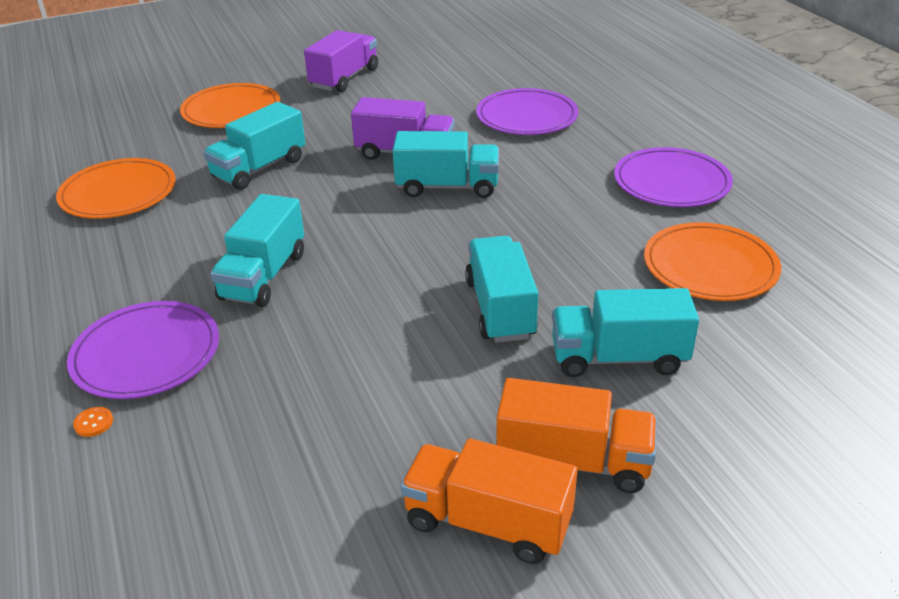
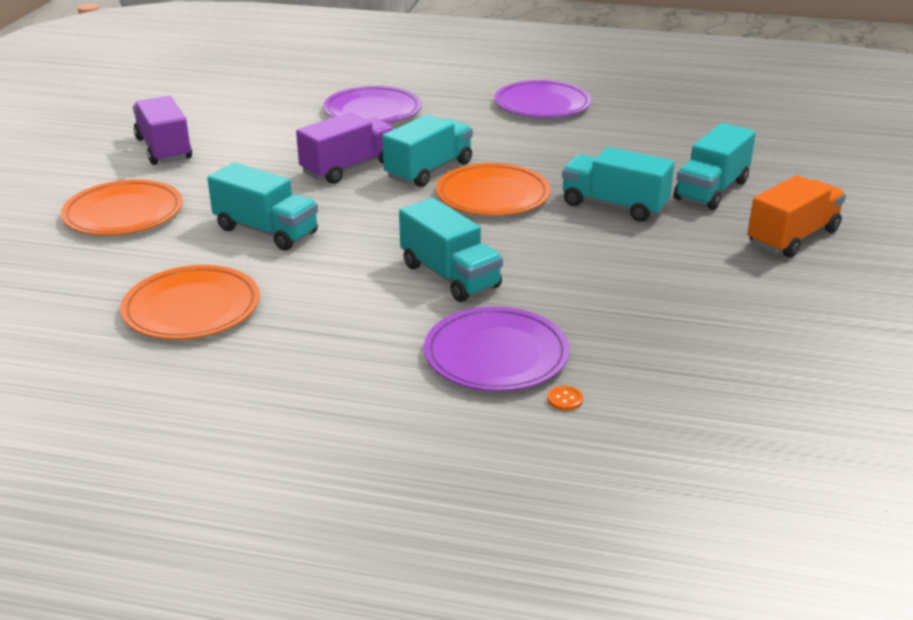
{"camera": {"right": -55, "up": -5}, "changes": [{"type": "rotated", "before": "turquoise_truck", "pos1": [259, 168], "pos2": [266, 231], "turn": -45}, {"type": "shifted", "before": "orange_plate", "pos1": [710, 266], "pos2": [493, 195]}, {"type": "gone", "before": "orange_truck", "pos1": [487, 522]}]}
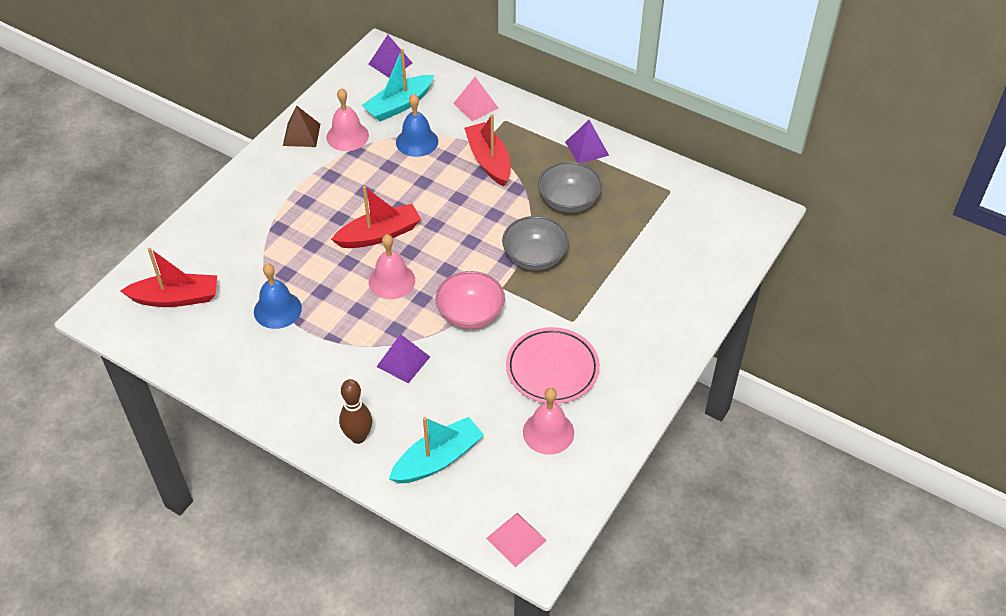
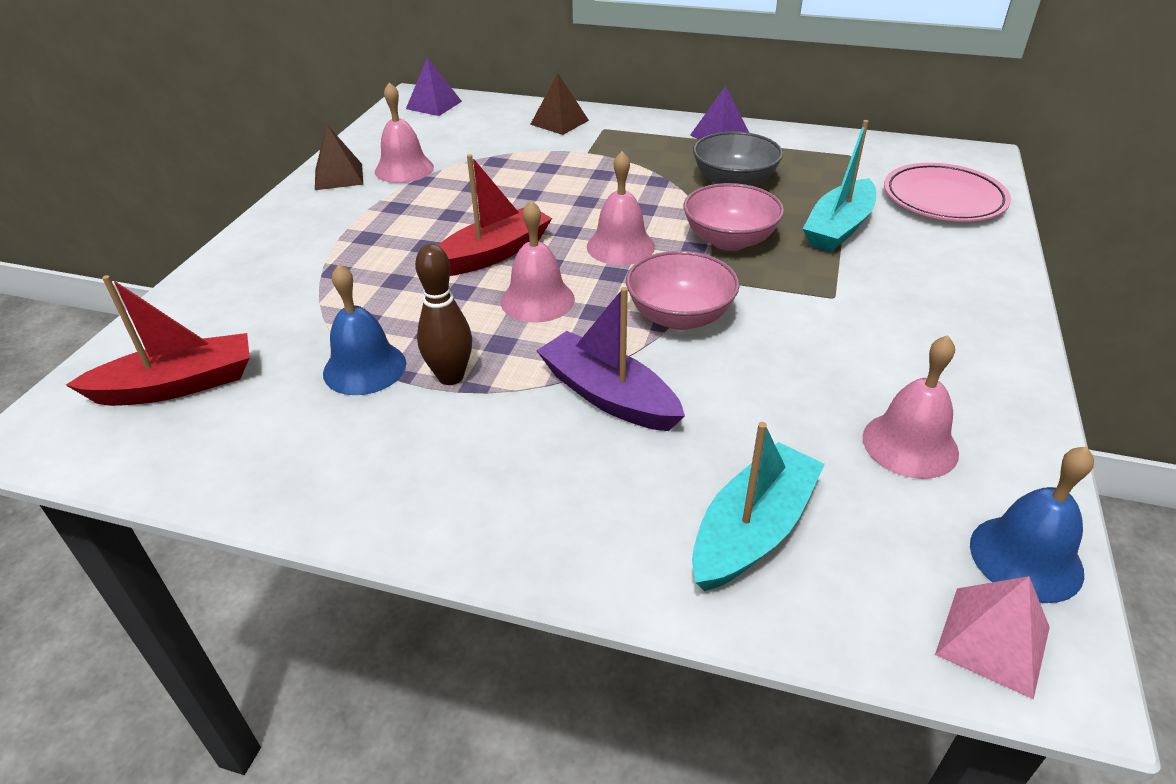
{"camera": {"right": -15, "up": -10}, "changes": [{"type": "shifted", "before": "brown_bowling_pin", "pos1": [358, 437], "pos2": [450, 377]}, {"type": "repainted", "before": "pink_pyramid", "after": "brown_pyramid", "pos1": [475, 105], "pos2": [559, 122]}, {"type": "swapped", "before": "purple_pyramid", "after": "purple_boat", "pos1": [403, 361], "pos2": [608, 396]}, {"type": "new", "after": "pink_bell", "pos2": [620, 246]}, {"type": "repainted", "before": "grey_bowl", "after": "pink_bowl", "pos1": [535, 257], "pos2": [729, 240]}, {"type": "shifted", "before": "turquoise_boat", "pos1": [399, 105], "pos2": [839, 228]}, {"type": "shifted", "before": "pink_plate", "pos1": [552, 368], "pos2": [943, 199]}, {"type": "shifted", "before": "blue_bell", "pos1": [417, 141], "pos2": [1026, 558]}, {"type": "gone", "before": "red_boat", "pos1": [489, 160]}]}
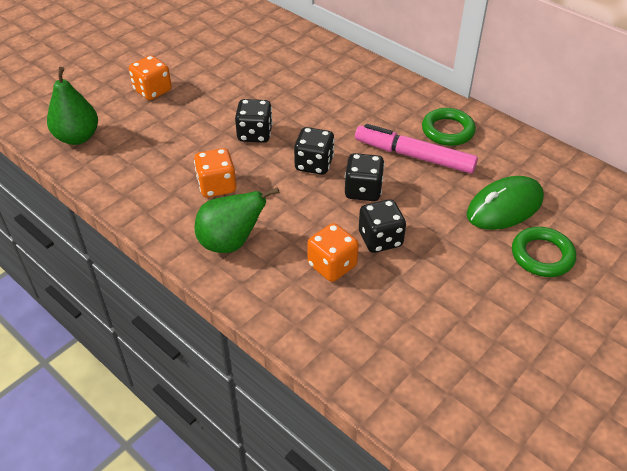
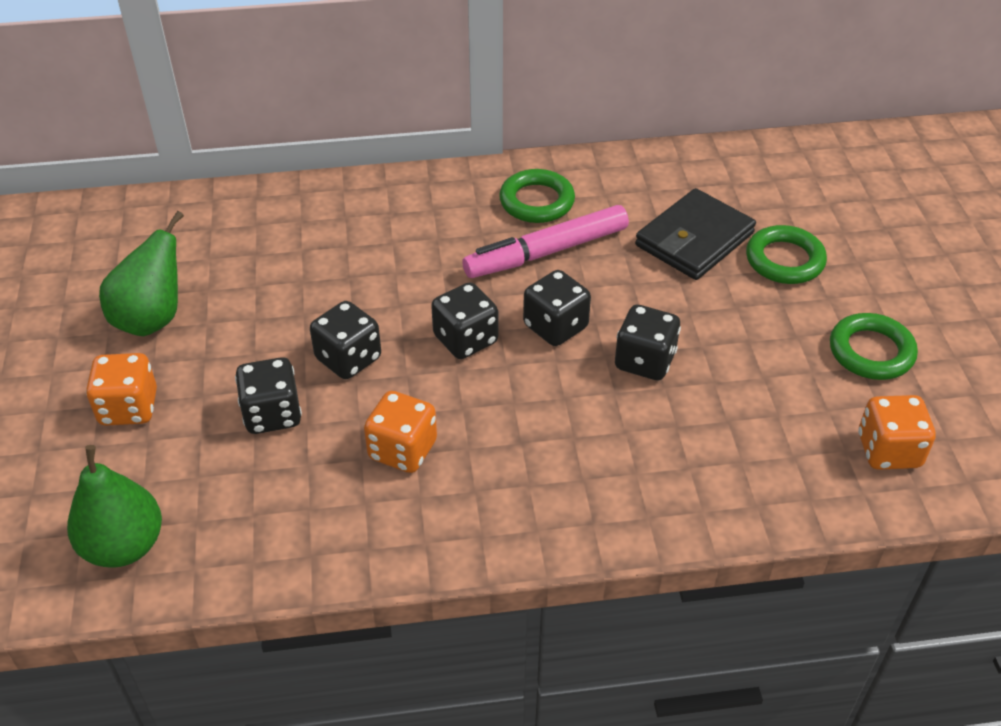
{"camera": {"right": -50, "up": 0}, "changes": [{"type": "shifted", "before": "green_pear", "pos1": [231, 243], "pos2": [152, 319]}, {"type": "new", "after": "black_dice", "pos2": [272, 414]}, {"type": "swapped", "before": "green_mouse", "after": "black_wallet", "pos1": [504, 207], "pos2": [694, 239]}, {"type": "new", "after": "green_ring", "pos2": [871, 352]}, {"type": "shifted", "before": "orange_dice", "pos1": [332, 265], "pos2": [888, 451]}]}
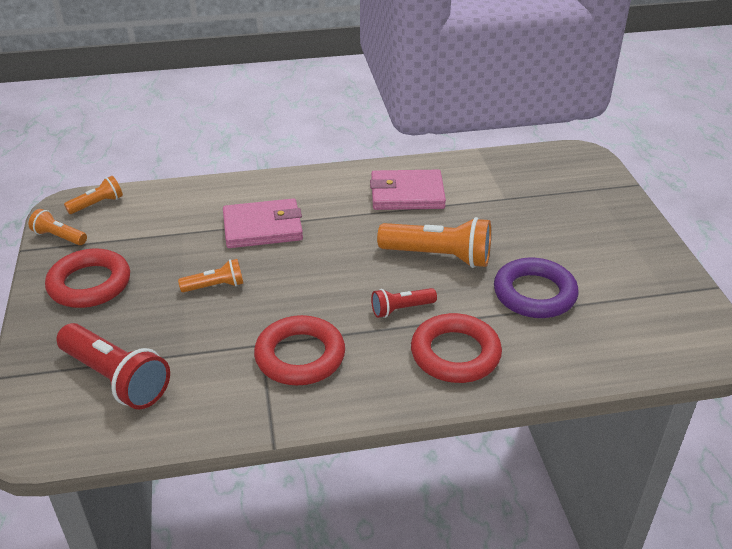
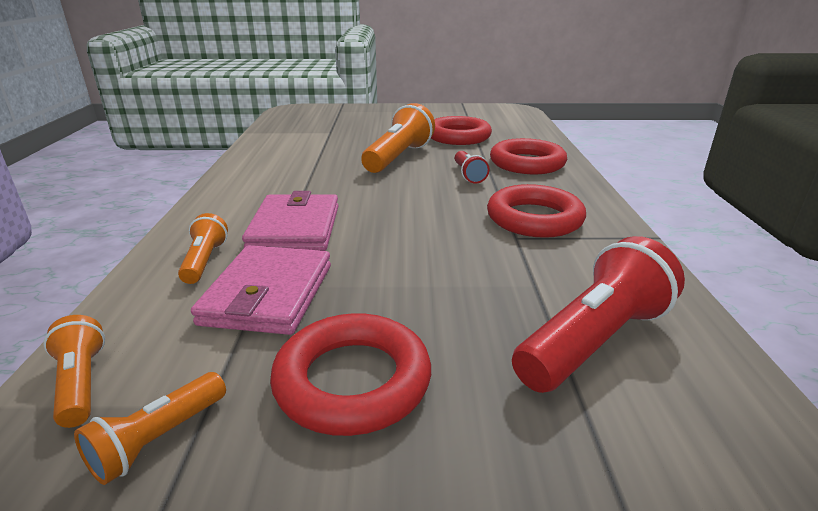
{"camera": {"right": -80, "up": -10}, "changes": [{"type": "shifted", "before": "orange_flashlight", "pos1": [215, 286], "pos2": [205, 261]}, {"type": "shifted", "before": "pink_wallet", "pos1": [407, 194], "pos2": [268, 294]}, {"type": "repainted", "before": "purple_ring", "after": "red_ring", "pos1": [534, 294], "pos2": [458, 137]}]}
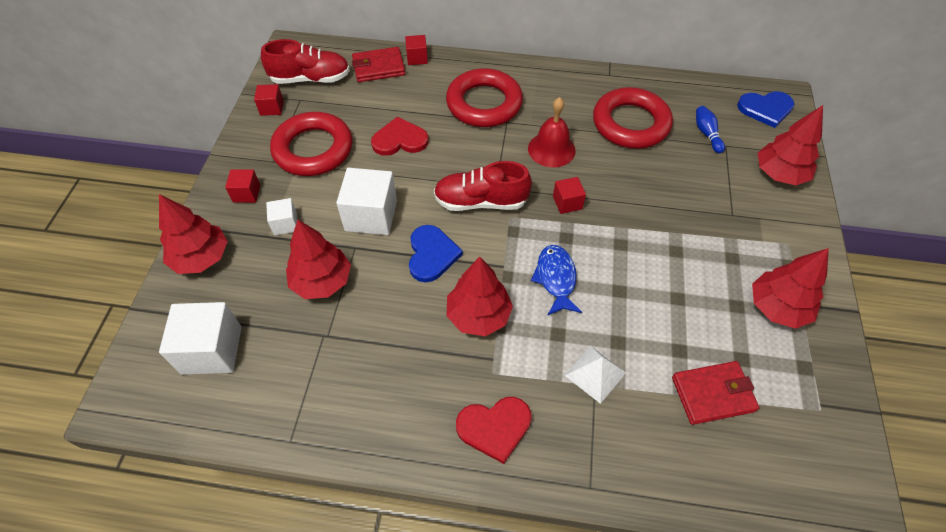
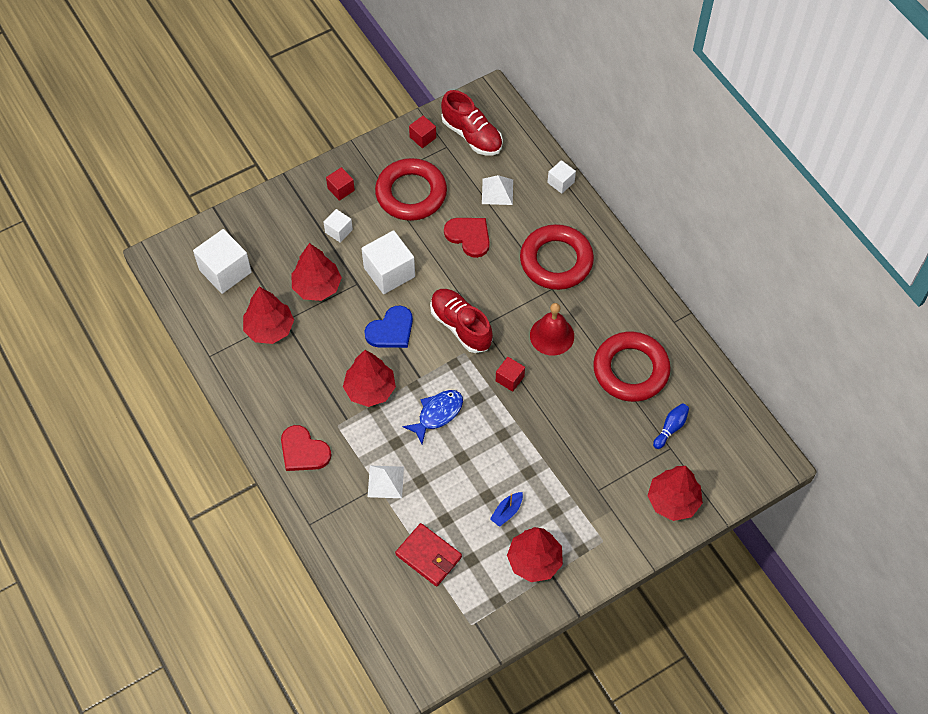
{"camera": {"right": 50, "up": 5}, "changes": [{"type": "shifted", "before": "red_tree", "pos1": [201, 258], "pos2": [269, 329]}, {"type": "new", "after": "white_pyramid", "pos2": [497, 191]}, {"type": "new", "after": "blue_boat", "pos2": [507, 512]}, {"type": "repainted", "before": "red_cube", "after": "white_cube", "pos1": [417, 58], "pos2": [560, 182]}, {"type": "gone", "before": "red_wallet", "pos1": [378, 67]}, {"type": "gone", "before": "blue_heart", "pos1": [765, 109]}]}
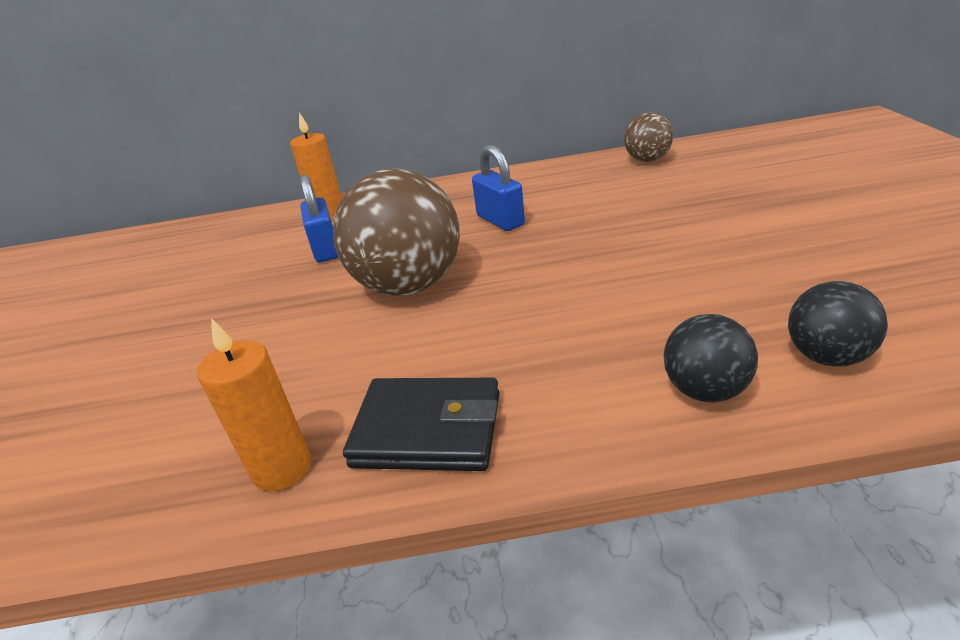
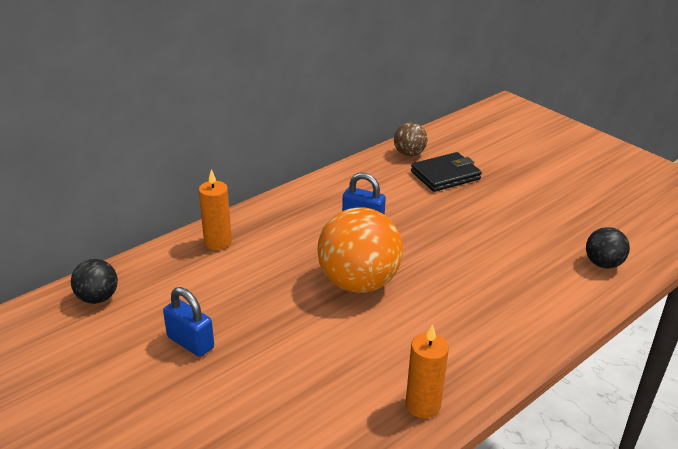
{"camera": {"right": -40, "up": 0}, "changes": [{"type": "shifted", "before": "black_ball", "pos1": [705, 390], "pos2": [98, 298]}, {"type": "shifted", "before": "blue_padlock", "pos1": [326, 249], "pos2": [190, 342]}, {"type": "repainted", "before": "brown_ball", "after": "orange_ball", "pos1": [409, 285], "pos2": [358, 283]}, {"type": "shifted", "before": "black_wallet", "pos1": [427, 429], "pos2": [445, 175]}]}
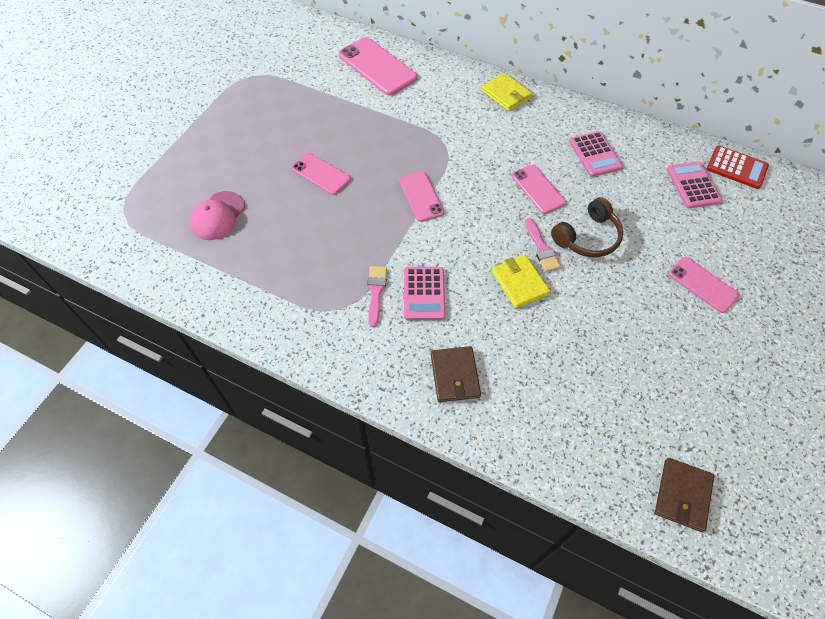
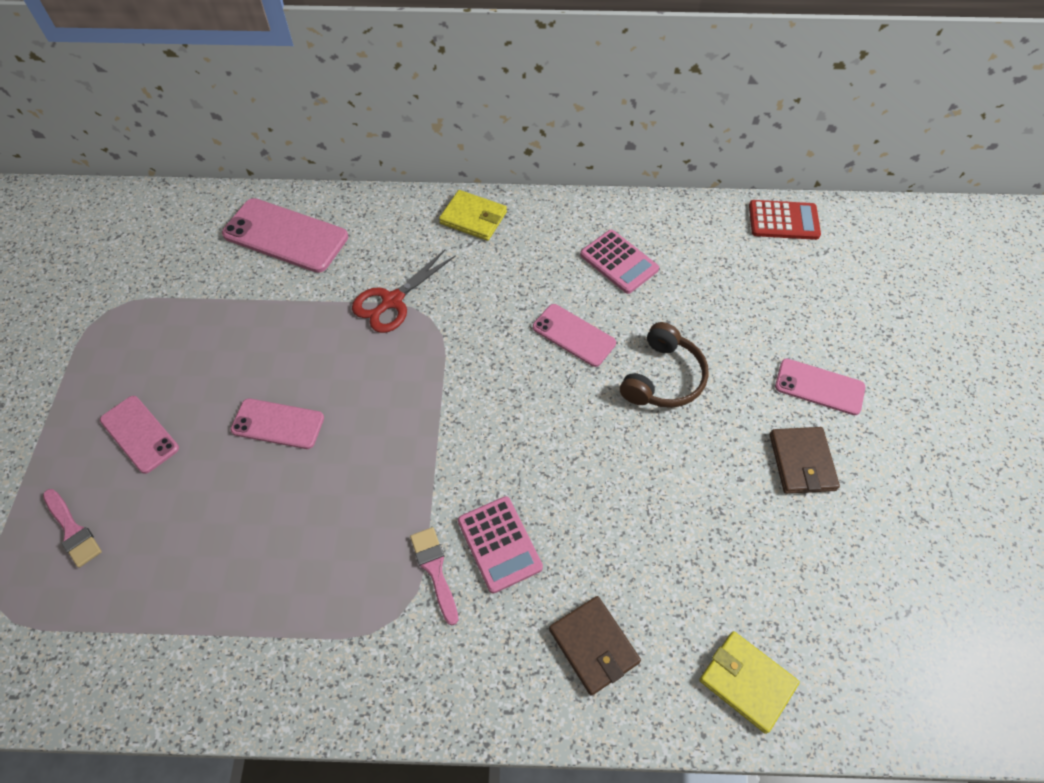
{"camera": {"right": -25, "up": 0}, "changes": [{"type": "shifted", "before": "pink_brush", "pos1": [541, 248], "pos2": [72, 530]}, {"type": "shifted", "before": "pink_phone", "pos1": [421, 196], "pos2": [139, 434]}, {"type": "new", "after": "red_scissors", "pos2": [392, 301]}, {"type": "shifted", "before": "yellow_wallet", "pos1": [519, 283], "pos2": [747, 682]}, {"type": "shifted", "before": "brown_wallet", "pos1": [682, 495], "pos2": [801, 462]}, {"type": "gone", "before": "pink_cap", "pos1": [217, 216]}, {"type": "gone", "before": "pink_calculator", "pos1": [693, 185]}]}
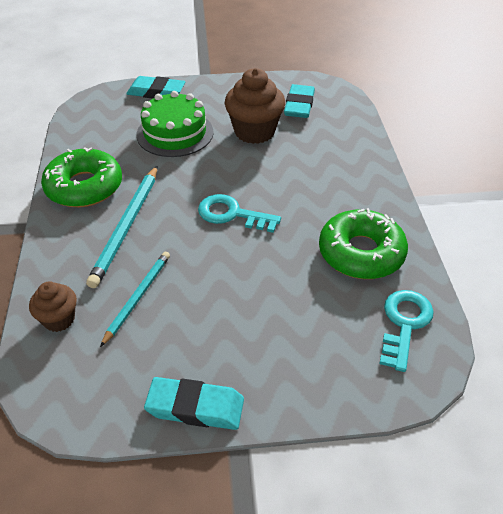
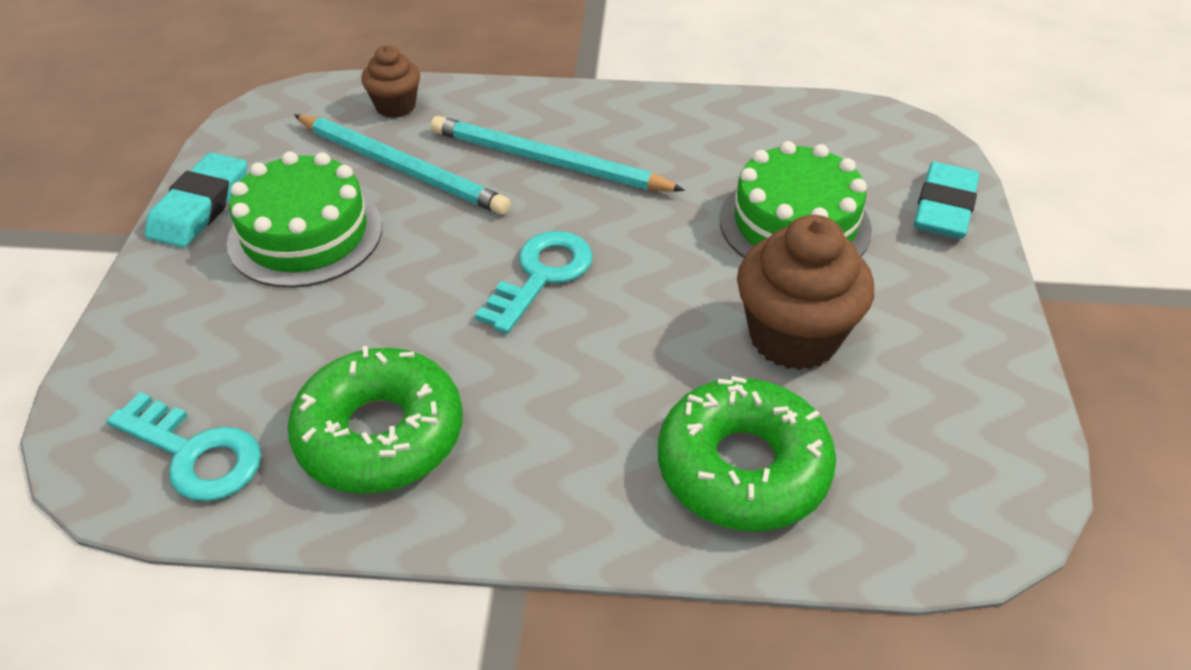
{"camera": {"right": 100, "up": 0}, "changes": [{"type": "new", "after": "green_cake", "pos2": [305, 234]}, {"type": "scaled", "before": "turquoise_pencil", "pos1": [137, 297], "pos2": [401, 168], "scale": 1.53}, {"type": "shifted", "before": "green_donut", "pos1": [84, 187], "pos2": [742, 468]}, {"type": "gone", "before": "turquoise_eraser", "pos1": [299, 105]}]}
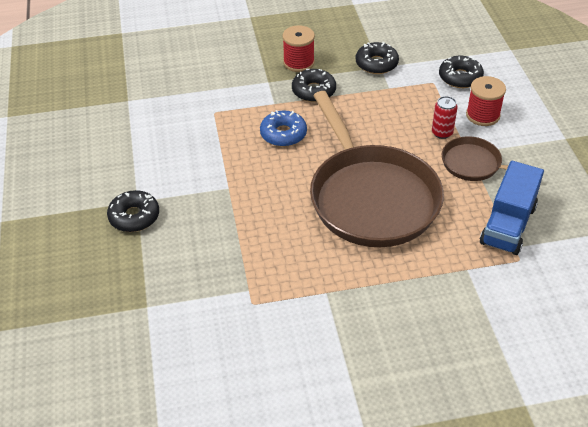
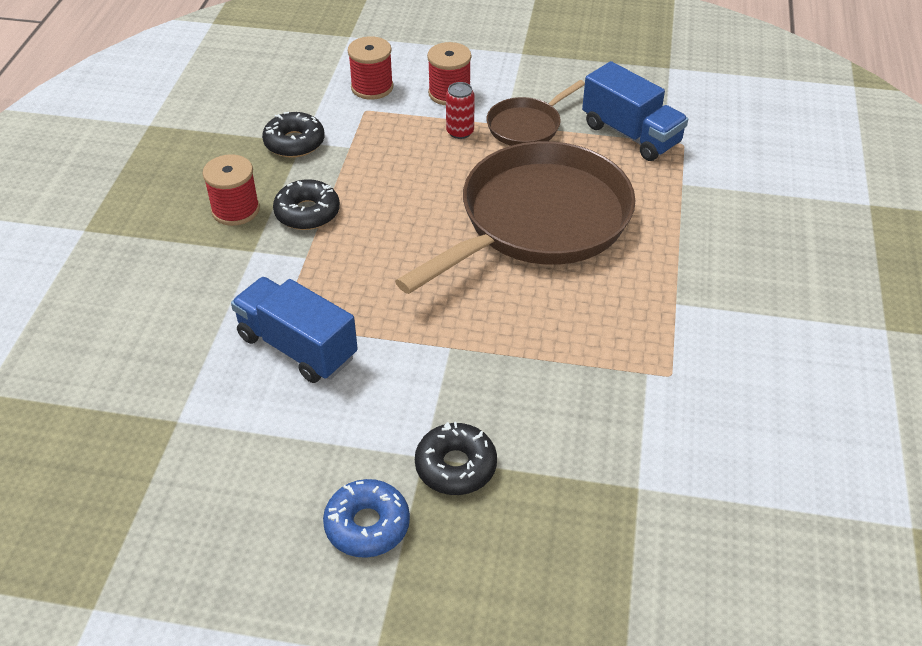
{"camera": {"right": -70, "up": 0}, "changes": [{"type": "new", "after": "blue_truck", "pos2": [297, 347]}, {"type": "shifted", "before": "blue_donut", "pos1": [283, 134], "pos2": [367, 525]}, {"type": "swapped", "before": "black_donut", "after": "red_spool", "pos1": [460, 77], "pos2": [372, 87]}, {"type": "rotated", "before": "brown_pan", "pos1": [371, 197], "pos2": [538, 221], "turn": -45}]}
